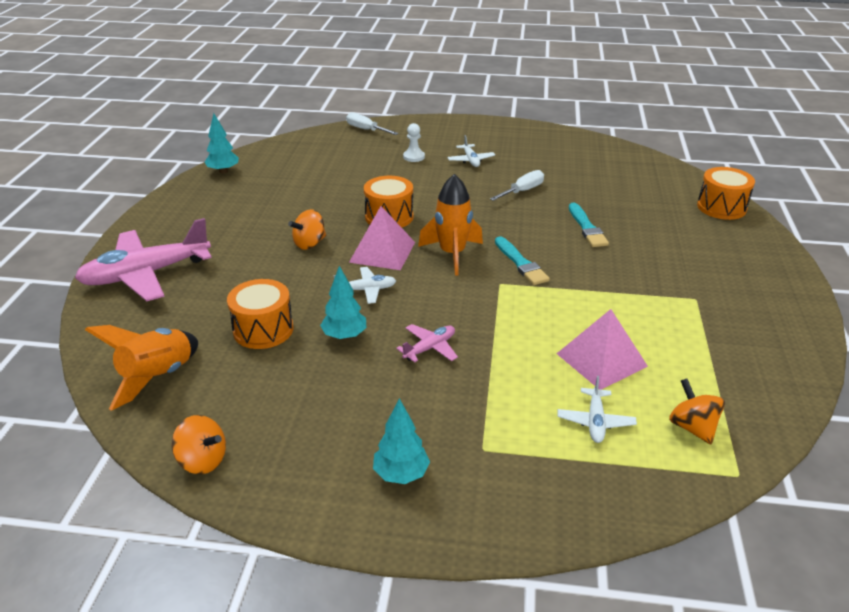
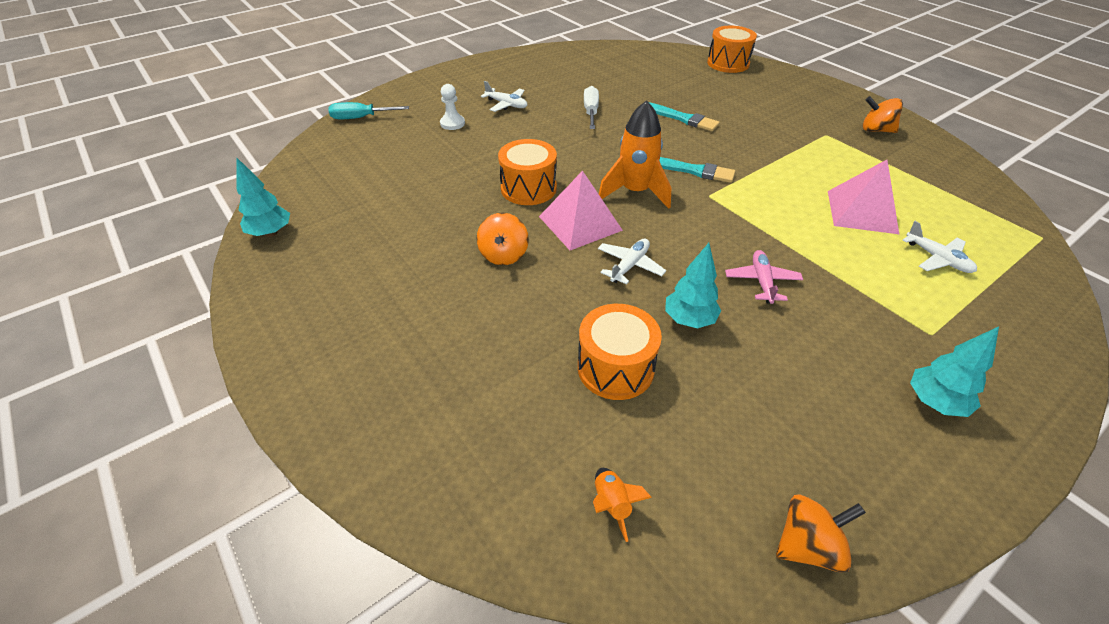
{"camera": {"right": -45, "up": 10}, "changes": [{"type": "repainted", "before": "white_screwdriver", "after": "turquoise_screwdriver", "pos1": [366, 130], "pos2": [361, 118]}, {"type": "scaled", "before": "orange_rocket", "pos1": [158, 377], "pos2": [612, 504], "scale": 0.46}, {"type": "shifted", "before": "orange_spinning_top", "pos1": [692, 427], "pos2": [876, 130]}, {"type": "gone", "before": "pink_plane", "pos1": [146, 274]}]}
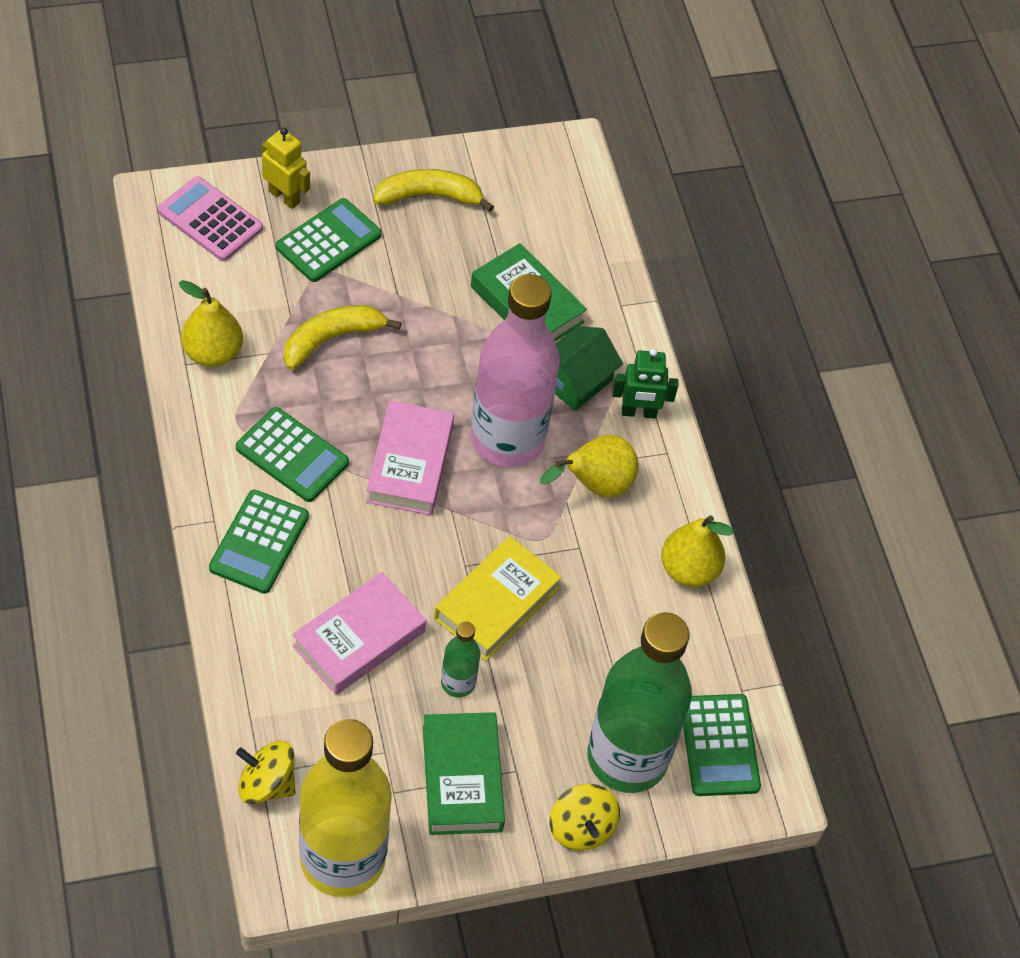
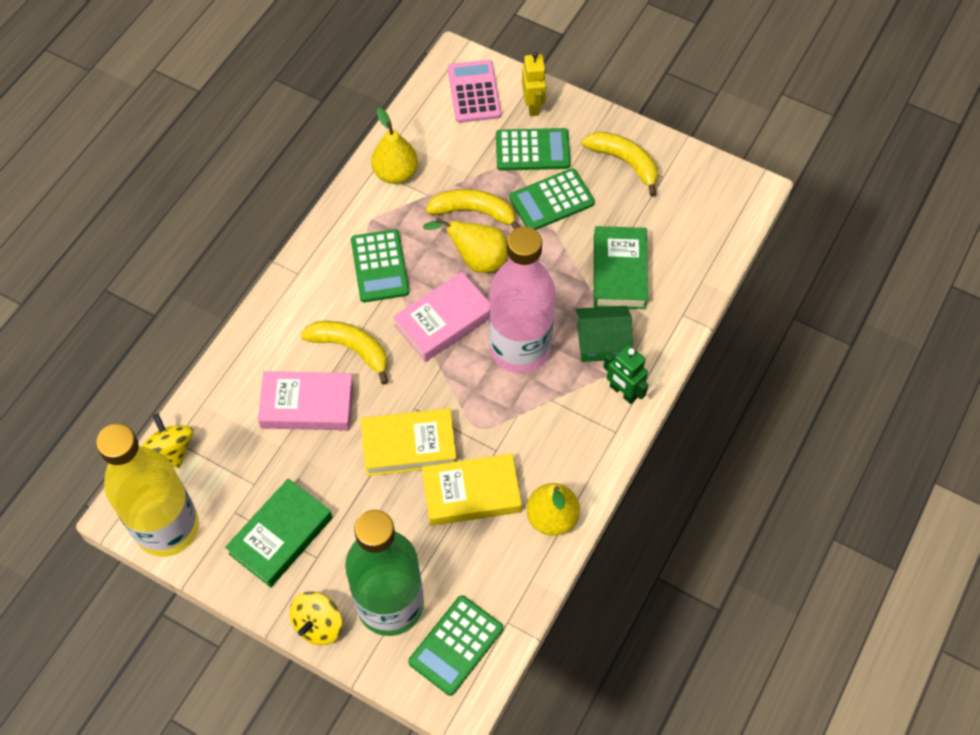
{"camera": {"right": 50, "up": 5}, "changes": [{"type": "new", "after": "yellow_banana", "pos2": [351, 349]}, {"type": "new", "after": "yellow_book", "pos2": [471, 493]}, {"type": "shifted", "before": "yellow_pear", "pos1": [594, 485], "pos2": [476, 260]}, {"type": "shifted", "before": "green_calculator", "pos1": [259, 542], "pos2": [551, 200]}, {"type": "gone", "before": "green_bottle", "pos1": [458, 683]}]}
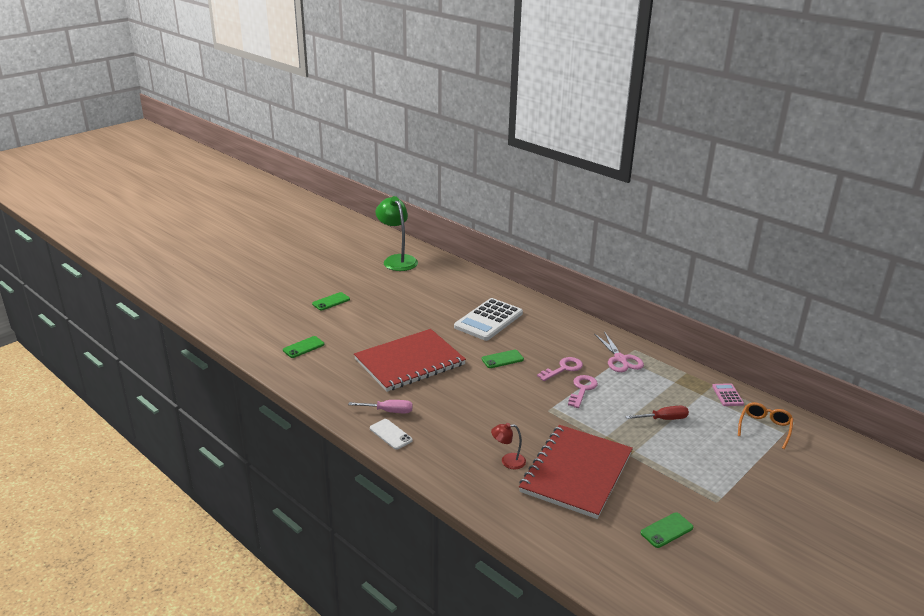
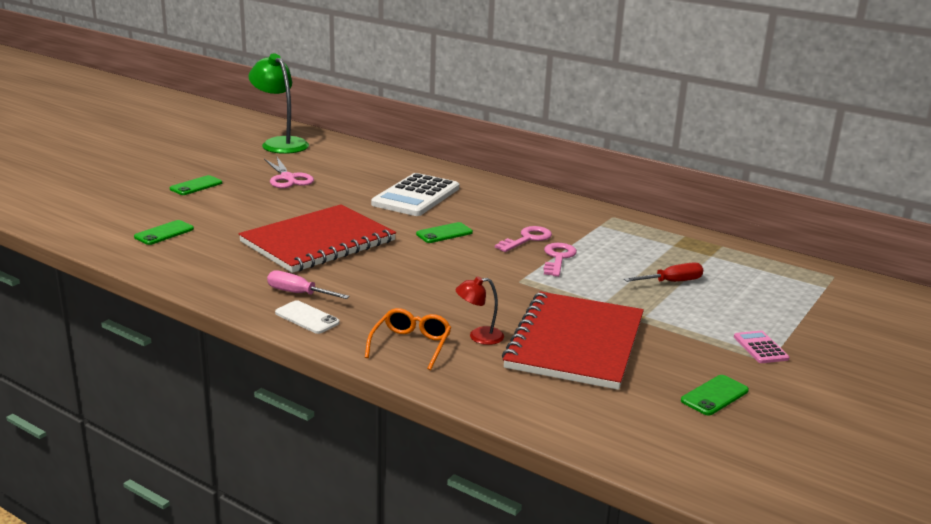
{"camera": {"right": -10, "up": -5}, "changes": [{"type": "shifted", "before": "pink_scissors", "pos1": [620, 359], "pos2": [287, 178]}, {"type": "rotated", "before": "pink_screwdriver", "pos1": [388, 411], "pos2": [298, 293], "turn": -150}, {"type": "shifted", "before": "orange_glasses", "pos1": [764, 428], "pos2": [411, 345]}, {"type": "shifted", "before": "pink_calculator", "pos1": [727, 395], "pos2": [760, 348]}]}
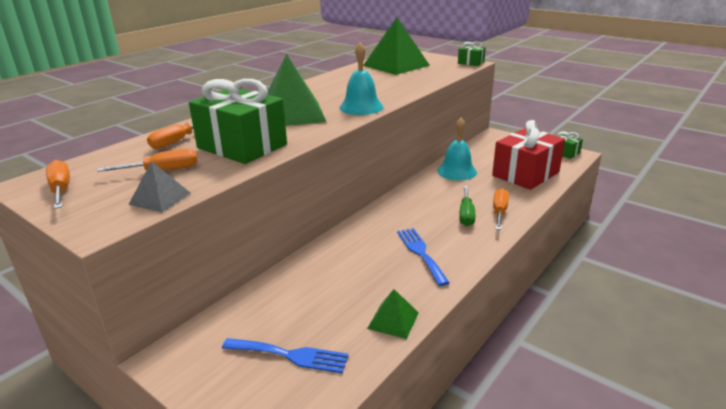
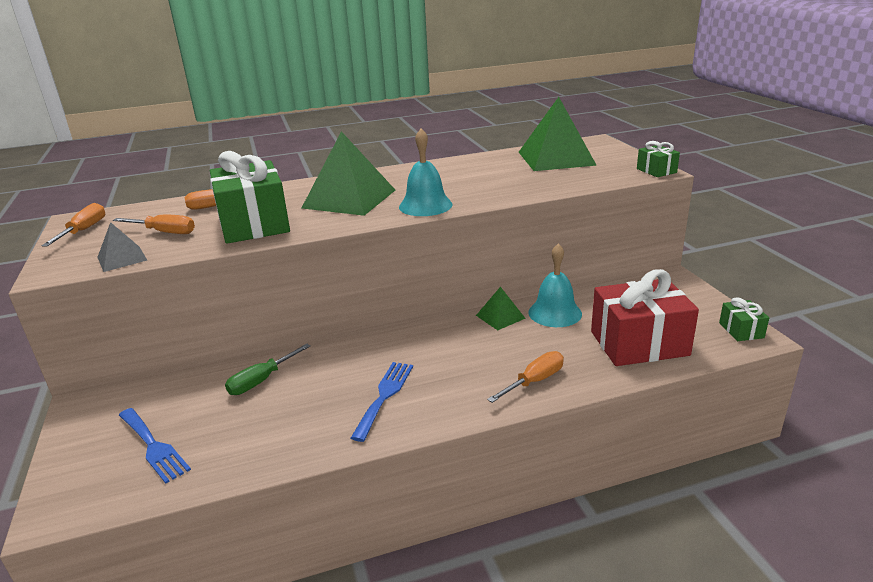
{"camera": {"right": 35, "up": 0}, "changes": [{"type": "shifted", "before": "green_screwdriver", "pos1": [466, 214], "pos2": [262, 380]}, {"type": "shifted", "before": "green_pyramid", "pos1": [393, 320], "pos2": [500, 316]}]}
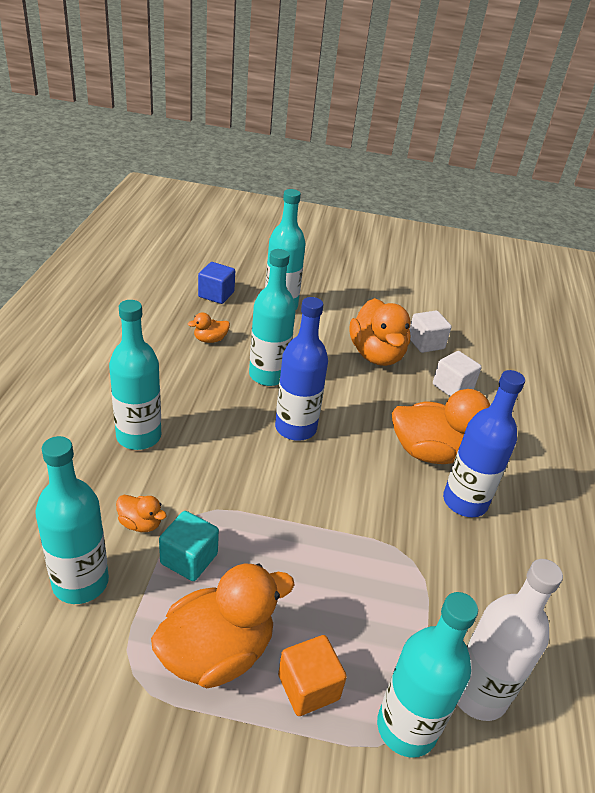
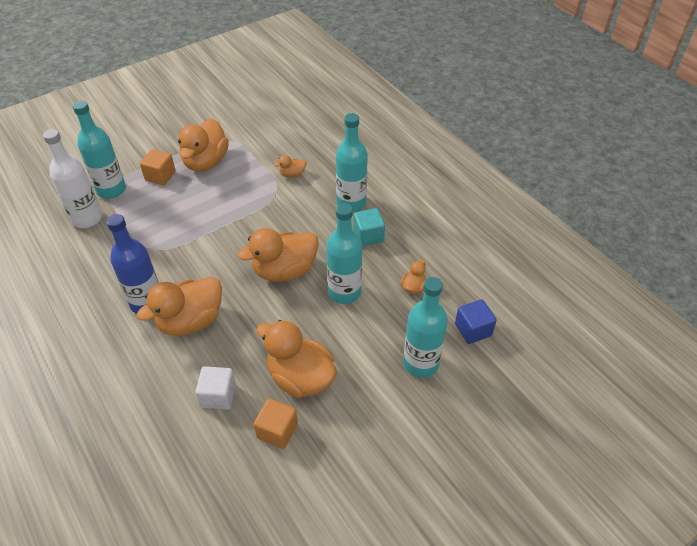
{"camera": {"right": 140, "up": 10}, "changes": [{"type": "swapped", "before": "blue_bottle", "after": "orange_duck", "pos1": [295, 428], "pos2": [285, 270]}, {"type": "repainted", "before": "white_cube", "after": "orange_cube", "pos1": [426, 343], "pos2": [277, 431]}, {"type": "shifted", "before": "turquoise_cube", "pos1": [189, 559], "pos2": [368, 236]}, {"type": "gone", "before": "turquoise_bottle", "pos1": [80, 582]}]}
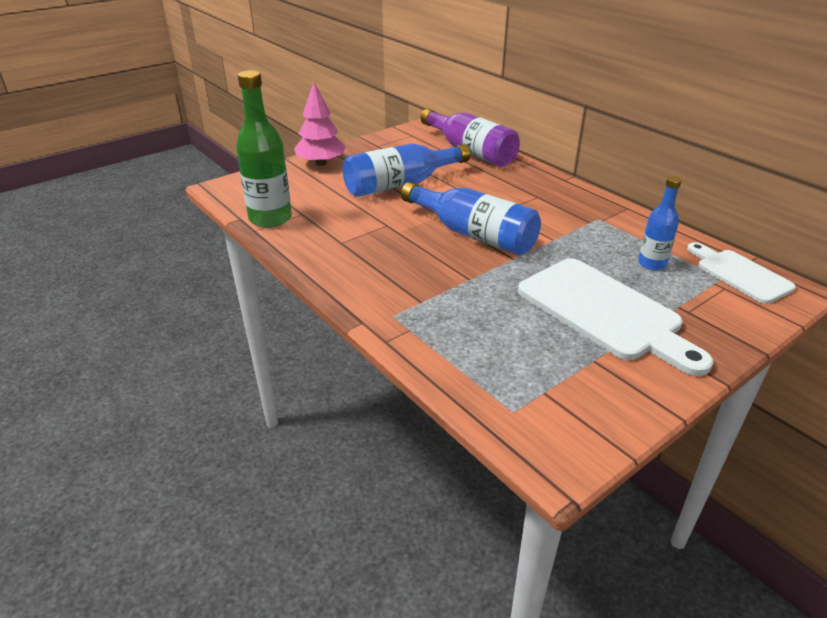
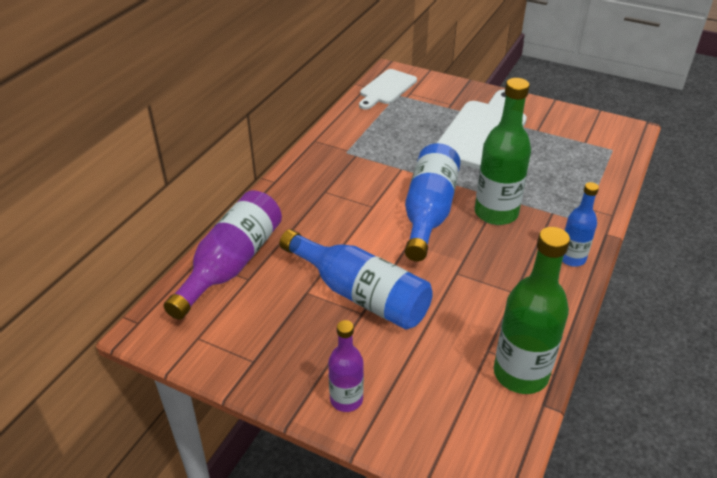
{"camera": {"right": -115, "up": 5}, "changes": [{"type": "swapped", "before": "pink_tree", "after": "purple_bottle", "pos1": [321, 163], "pos2": [346, 399]}, {"type": "new", "after": "green_bottle", "pos2": [496, 213]}, {"type": "shifted", "before": "blue_bottle", "pos1": [652, 264], "pos2": [572, 258]}]}
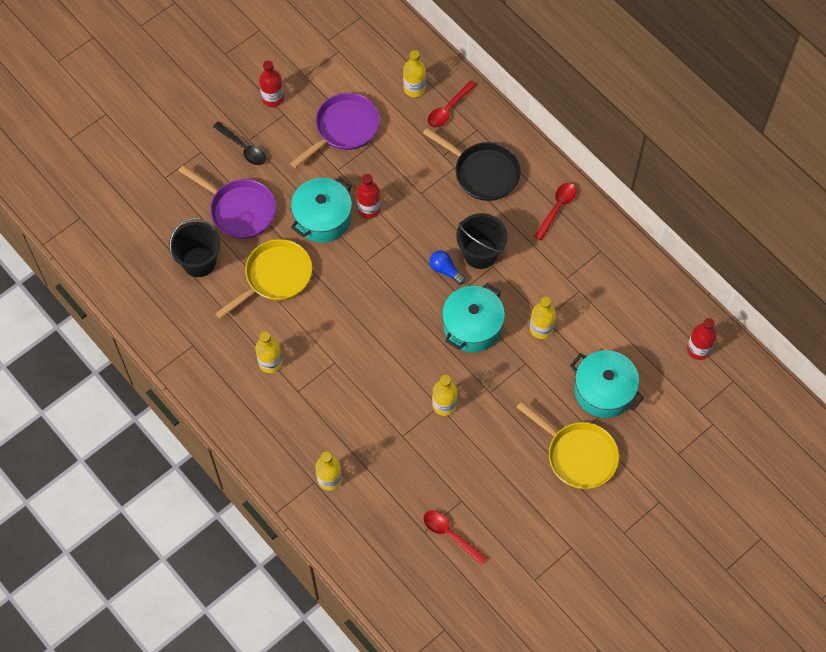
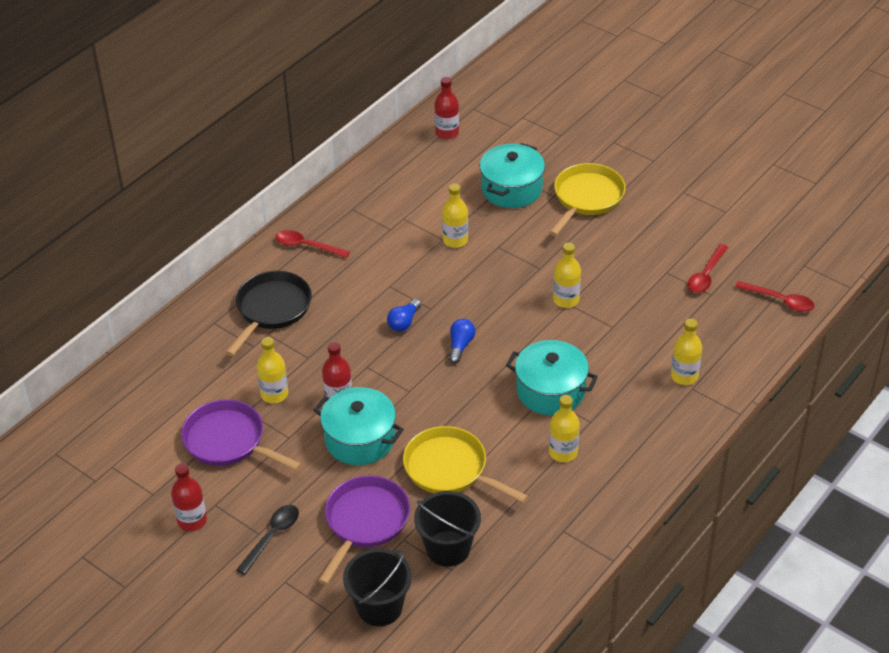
{"camera": {"right": -100, "up": -20}, "changes": [{"type": "shifted", "before": "yellow_bottle", "pos1": [414, 88], "pos2": [274, 394]}, {"type": "shifted", "before": "black_bucket", "pos1": [480, 253], "pos2": [379, 607]}, {"type": "new", "after": "blue_light_bulb", "pos2": [460, 346]}, {"type": "shifted", "before": "turquoise_pot", "pos1": [472, 326], "pos2": [550, 391]}, {"type": "shifted", "before": "red_spoon", "pos1": [448, 109], "pos2": [780, 301]}]}
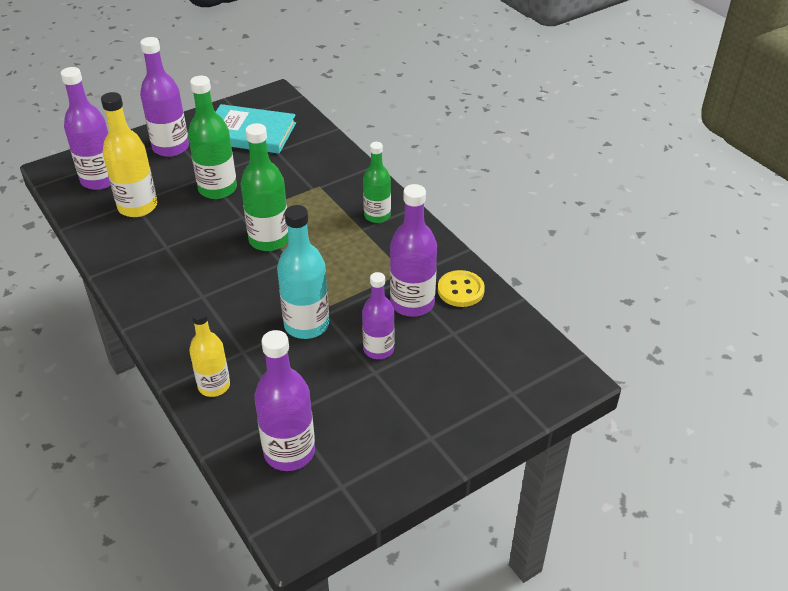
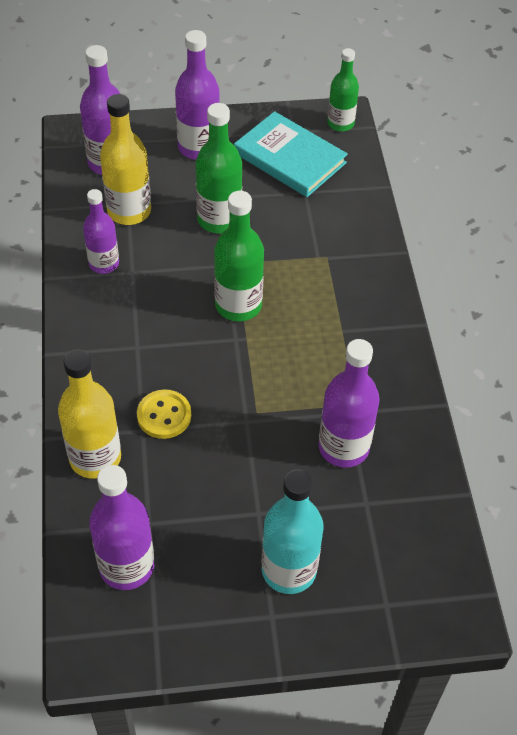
{"camera": {"right": 25, "up": 10}, "changes": [{"type": "scaled", "before": "yellow_bottle", "pos1": [214, 386], "pos2": [95, 458], "scale": 1.5}, {"type": "shifted", "before": "purple_bottle", "pos1": [378, 349], "pos2": [104, 263]}, {"type": "shifted", "before": "yellow_button", "pos1": [460, 290], "pos2": [164, 415]}, {"type": "shifted", "before": "turquoise_bottle", "pos1": [306, 325], "pos2": [289, 570]}, {"type": "shifted", "before": "green_bottle", "pos1": [377, 216], "pos2": [340, 123]}]}
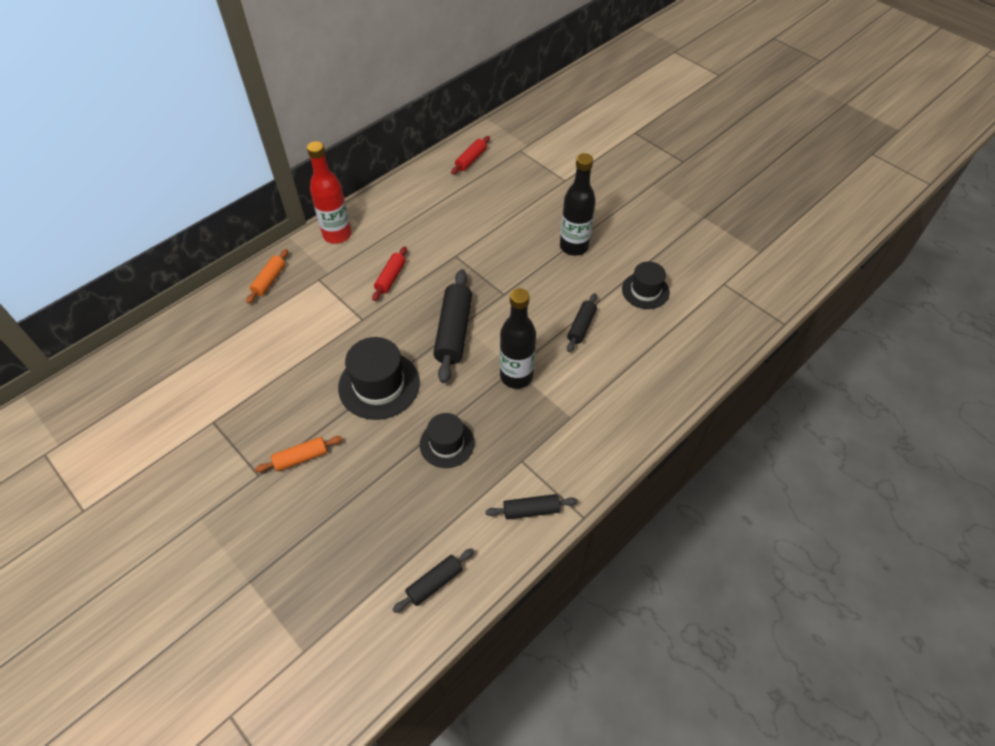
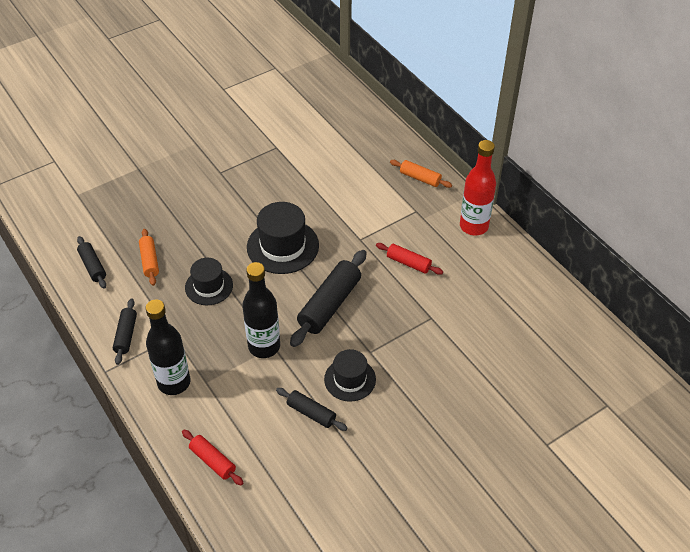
{"camera": {"right": 100, "up": -5}, "changes": [{"type": "shifted", "before": "orange_rolling_pin", "pos1": [301, 458], "pos2": [150, 261]}, {"type": "shifted", "before": "black_bottle", "pos1": [574, 246], "pos2": [174, 382]}, {"type": "shifted", "before": "red_rolling_pin", "pos1": [471, 160], "pos2": [212, 461]}, {"type": "rotated", "before": "black_rolling_pin", "pos1": [453, 332], "pos2": [329, 305], "turn": -75}, {"type": "shifted", "before": "black_hat", "pos1": [645, 291], "pos2": [350, 379]}]}
